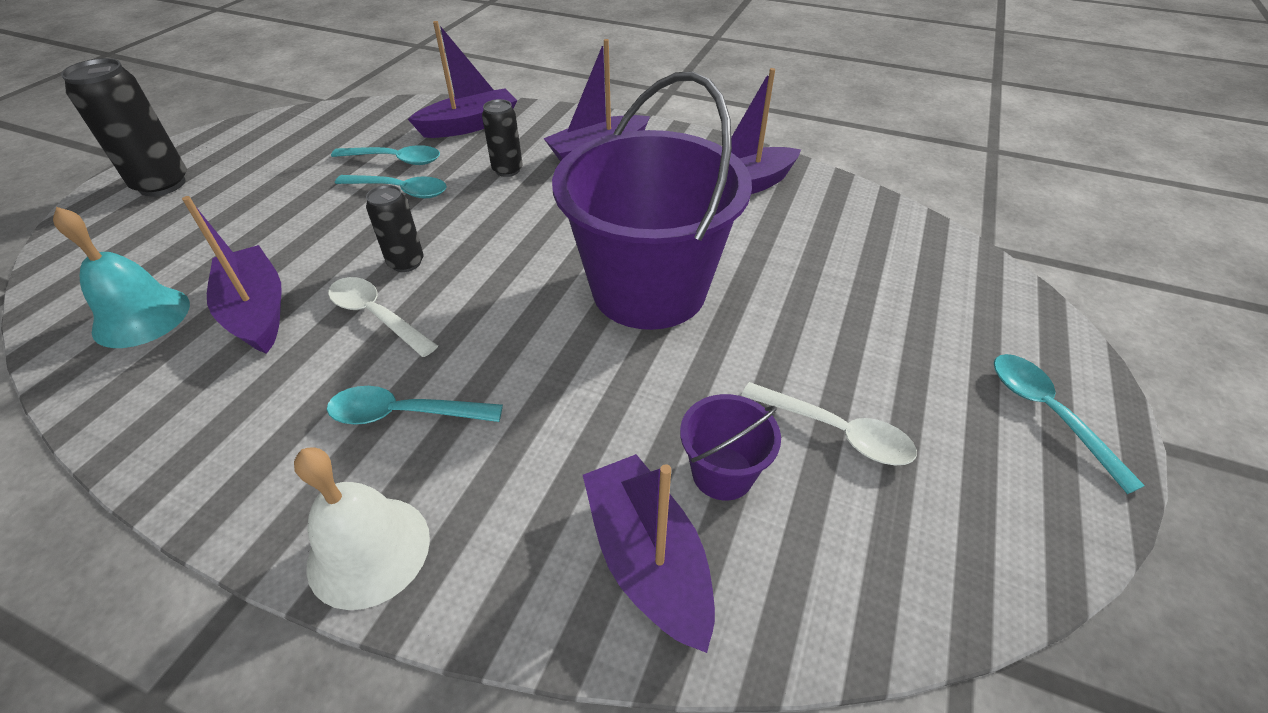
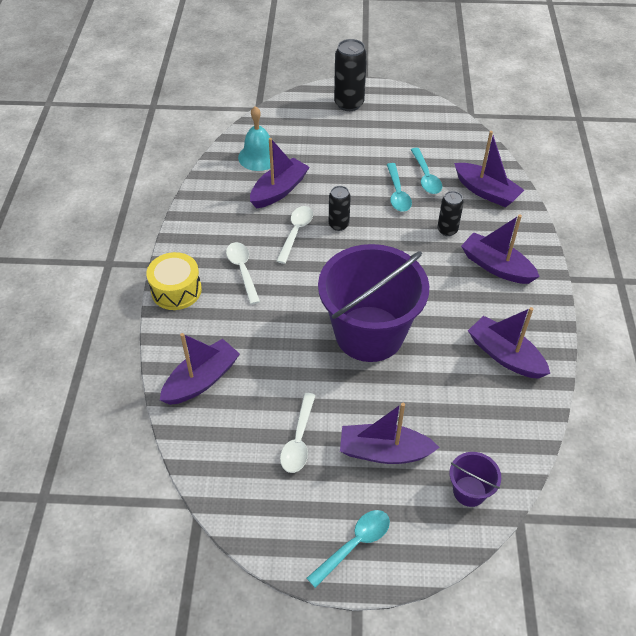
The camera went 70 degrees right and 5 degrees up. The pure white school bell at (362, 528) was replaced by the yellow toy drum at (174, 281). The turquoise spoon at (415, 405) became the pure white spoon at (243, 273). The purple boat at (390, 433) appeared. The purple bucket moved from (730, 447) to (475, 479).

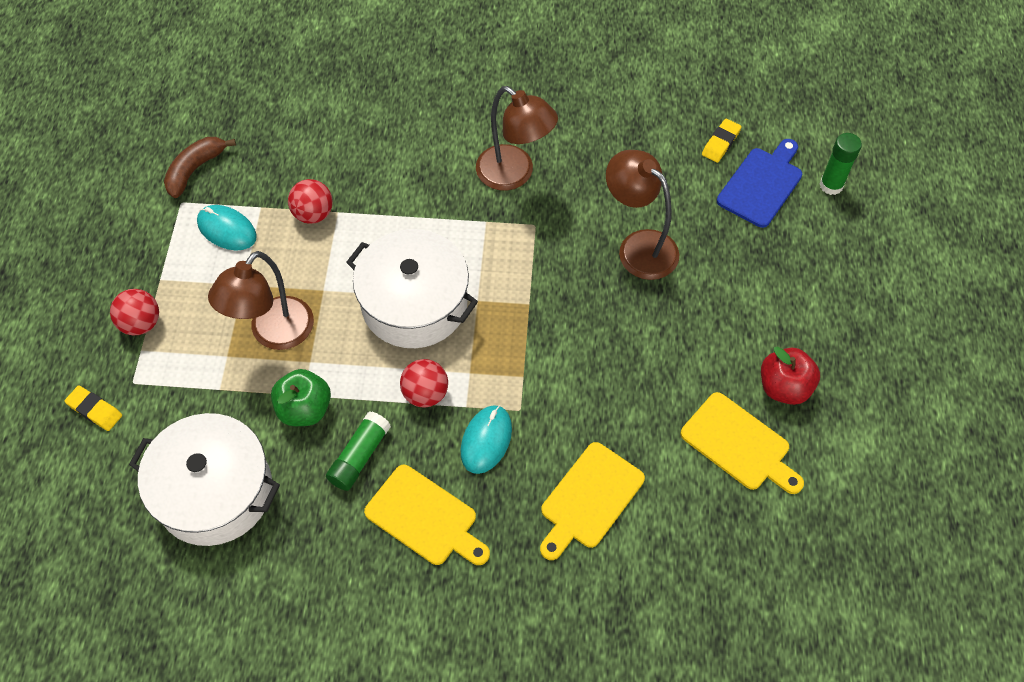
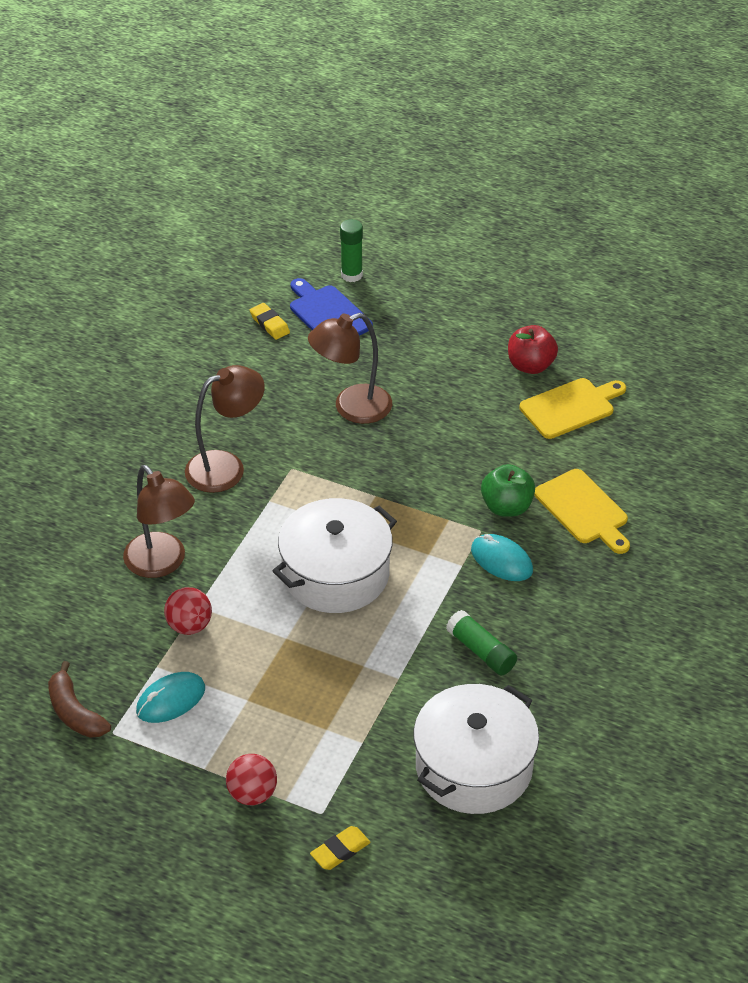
The camera went 70 degrees left and 15 degrees down. The brown reading lamp moved from (261, 300) to (159, 521). The green apple moved from (301, 397) to (508, 490). The yellow chopping board at (427, 515) disappeared. The crimson ball at (424, 383) disappeared.

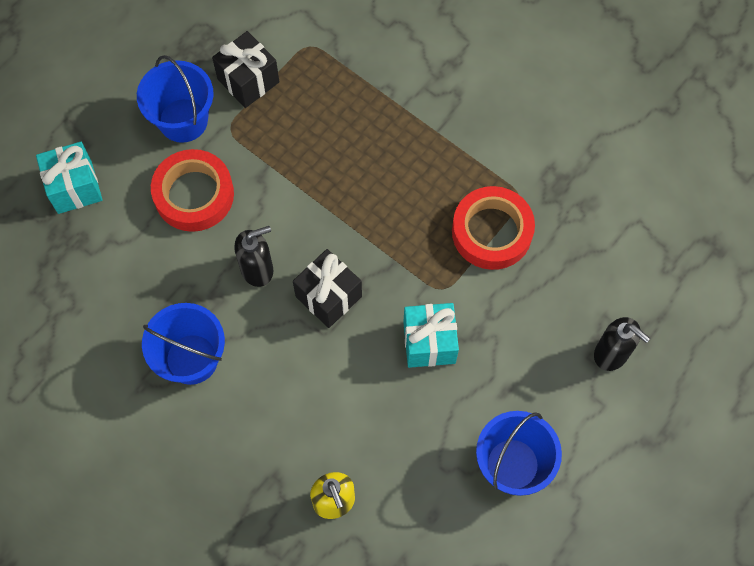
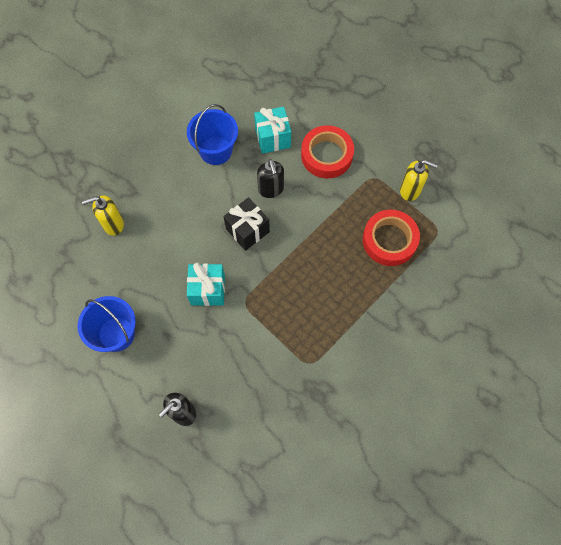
The camera went 95 degrees right and 0 degrees up. The turquoise gift moved from (69, 178) to (272, 130). The crimson roll of tape moved from (493, 228) to (391, 238). The jet-black gift at (245, 69) was replaced by the yellow soap pump at (419, 180). The cobalt bucket at (175, 99) disappeared.

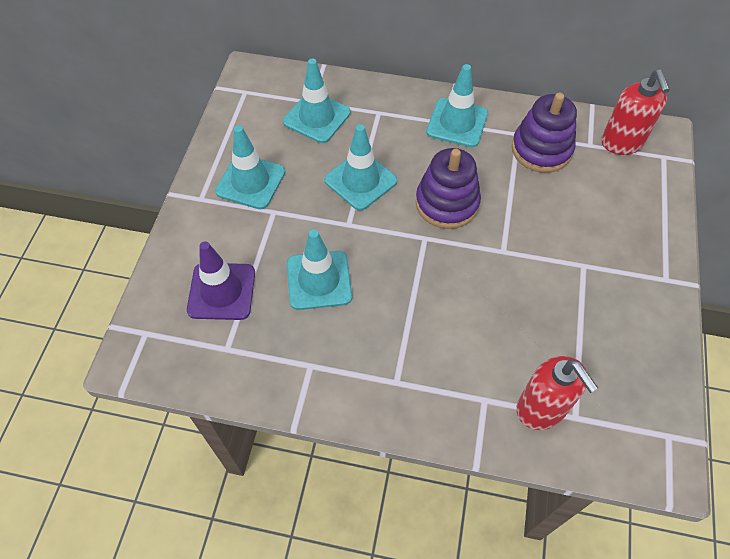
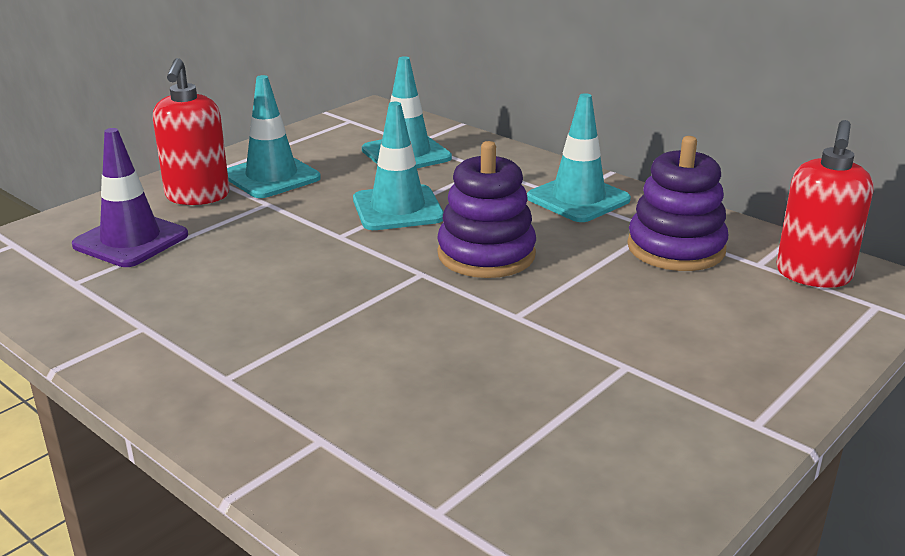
The camera went 30 degrees right and 30 degrees down. The crimson soap pump moved from (557, 393) to (191, 131). The turquoise safety cone at (319, 270) disappeared.

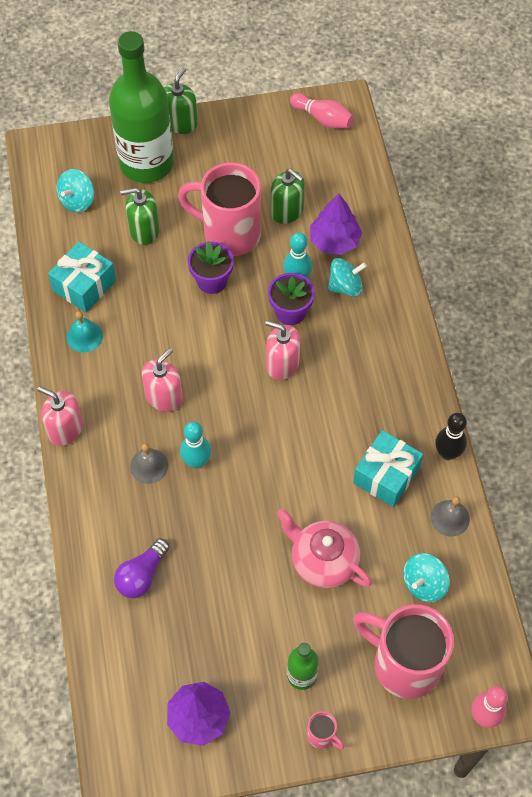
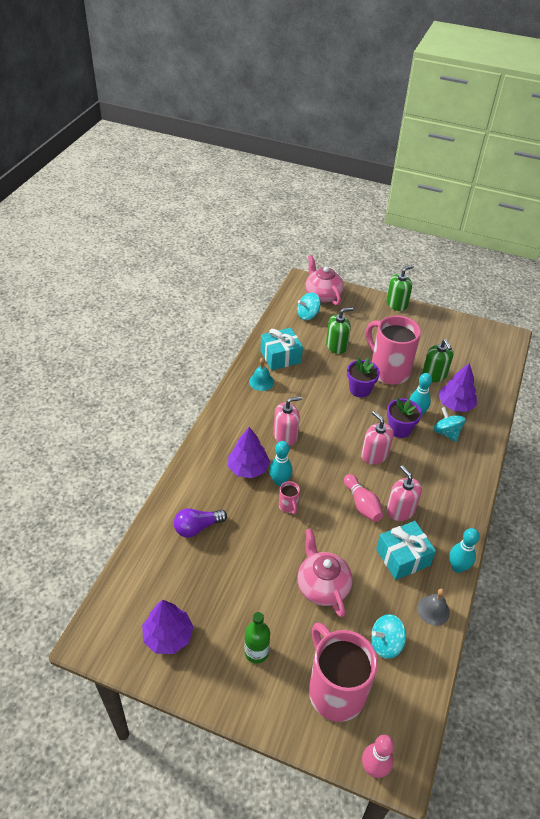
The camera went 30 degrees right and 15 degrees down. The ash-grey school bell at (149, 463) was replaced by the purple fir tree at (249, 452). The rose-pink coffee mug moved from (326, 730) to (289, 498). The rose-pink teapot at (324, 280) appeared. The green soap pump at (139, 216) turned 135 degrees clockwise. The rose-pink tenpin moved from (322, 111) to (363, 498). The rose-pink soap pump moved from (60, 416) to (404, 493). The turquoise spinning top at (347, 277) turned 135 degrees counterclockwise. The jet-black tenpin at (451, 436) became the turquoise tenpin at (464, 550). The green drink bottle at (141, 107) disappeared.

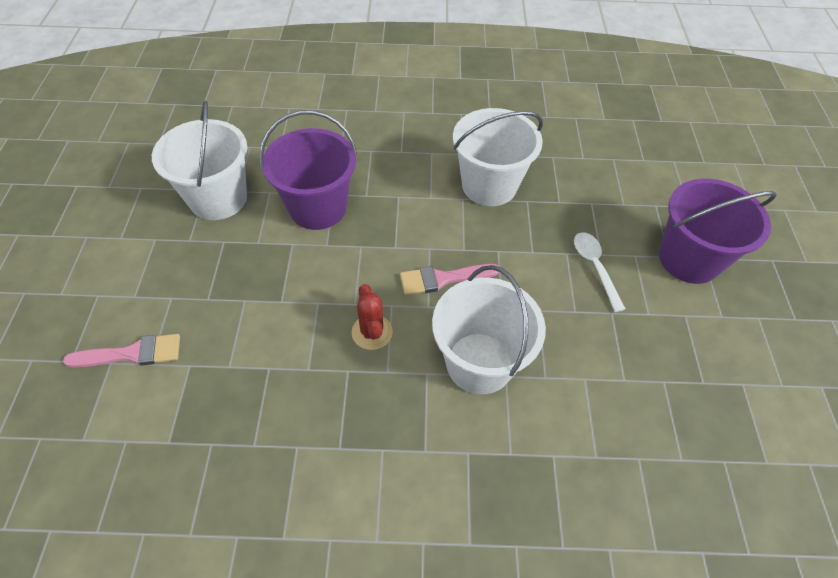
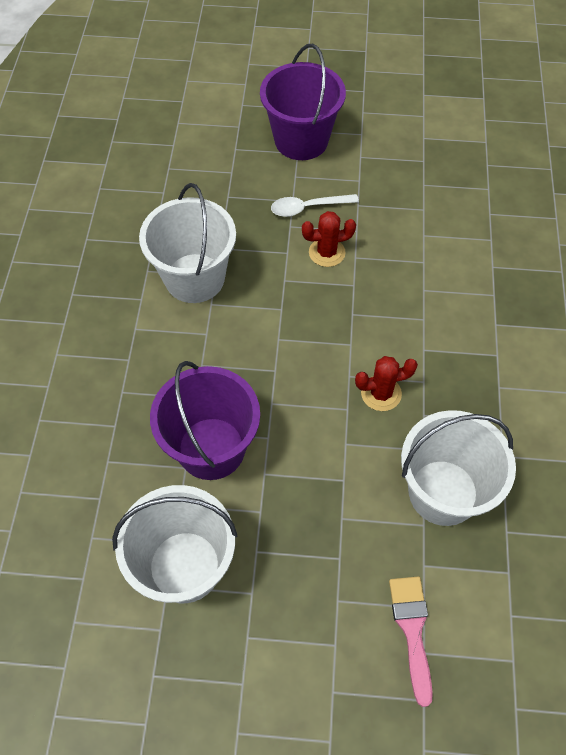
The camera went 85 degrees left and 5 degrees up. The crimson prickly plant at (329, 239) appeared. The pure white bucket moved from (489, 329) to (458, 468). The rose-pink paintbrush at (449, 279) disappeared.

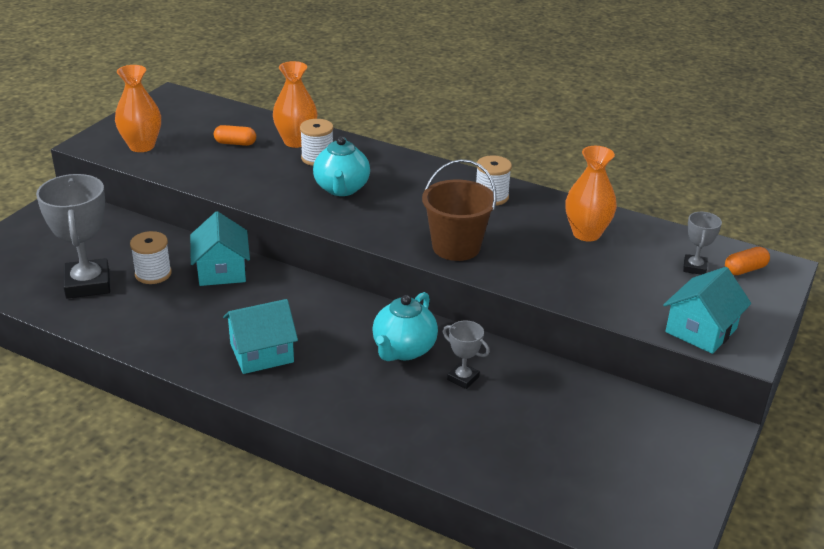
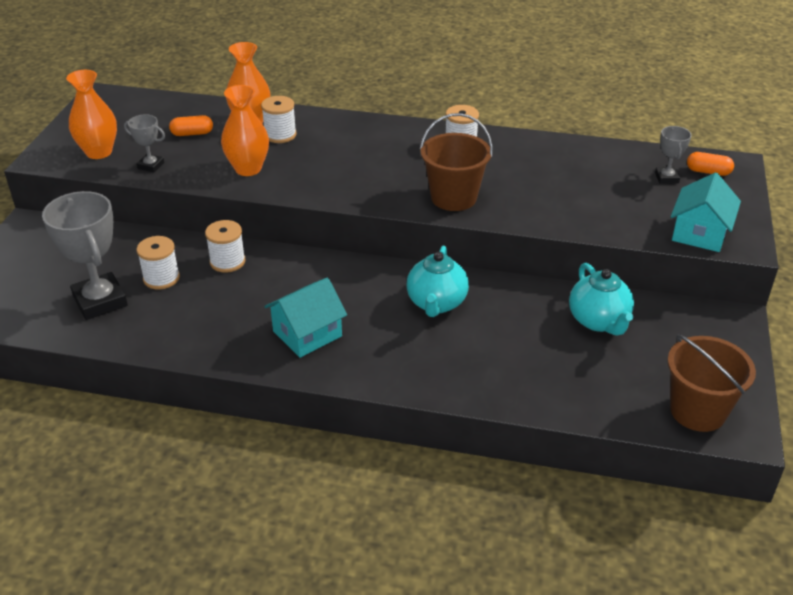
The camera went 15 degrees left and 5 degrees up. The ash-grey prize cup moved from (466, 354) to (144, 143). The turquoise house at (220, 248) was replaced by the pure white spool at (225, 246). The bright orange tall vase moved from (591, 194) to (245, 130). The turquoise teapot moved from (341, 166) to (601, 299). The brown bucket at (711, 383) appeared. The bright orange pill at (747, 261) turned 60 degrees clockwise.

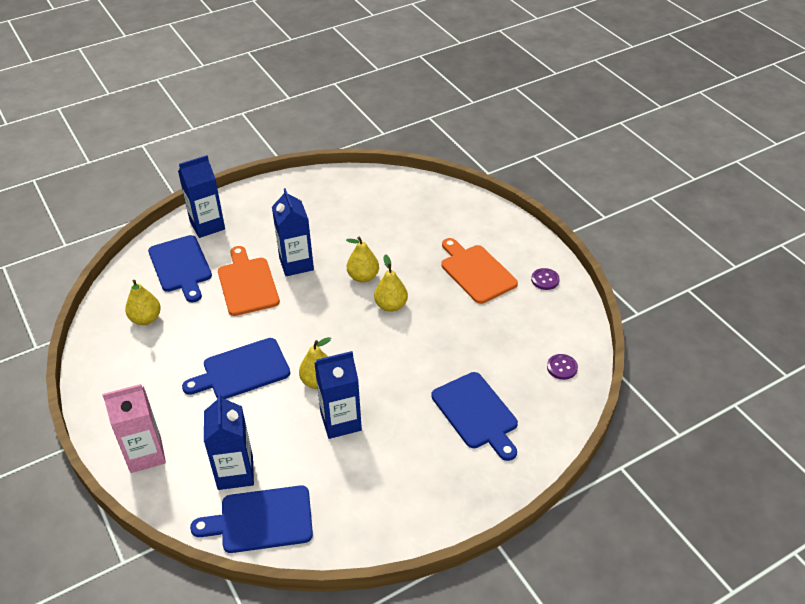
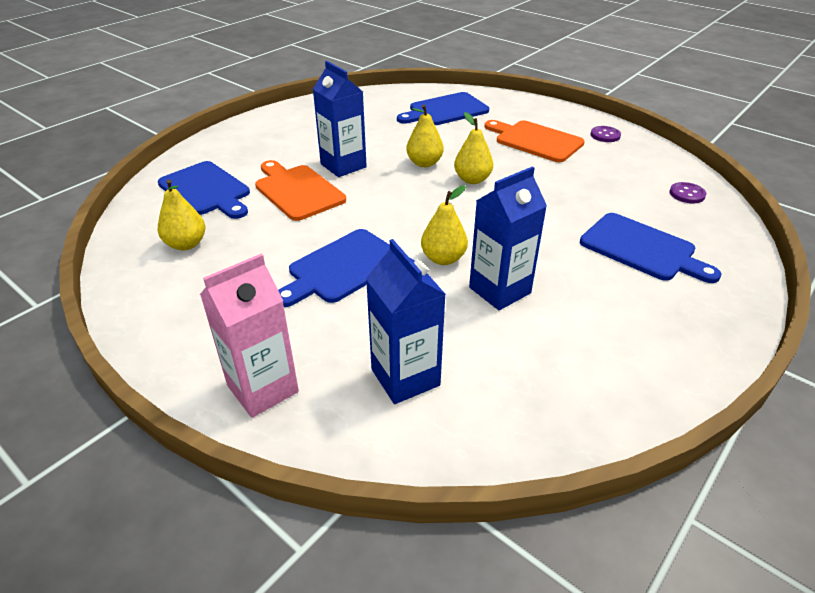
The camera went 20 degrees left and 5 degrees down. The cobalt chopping board moved from (251, 519) to (443, 108). The cobalt milk carton at (201, 196) disappeared.

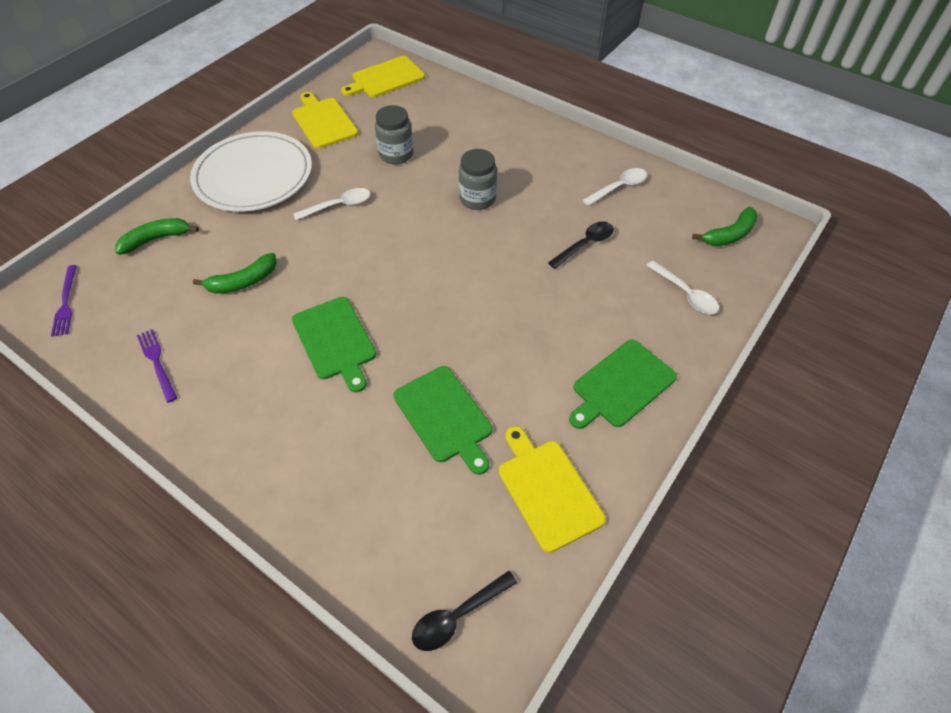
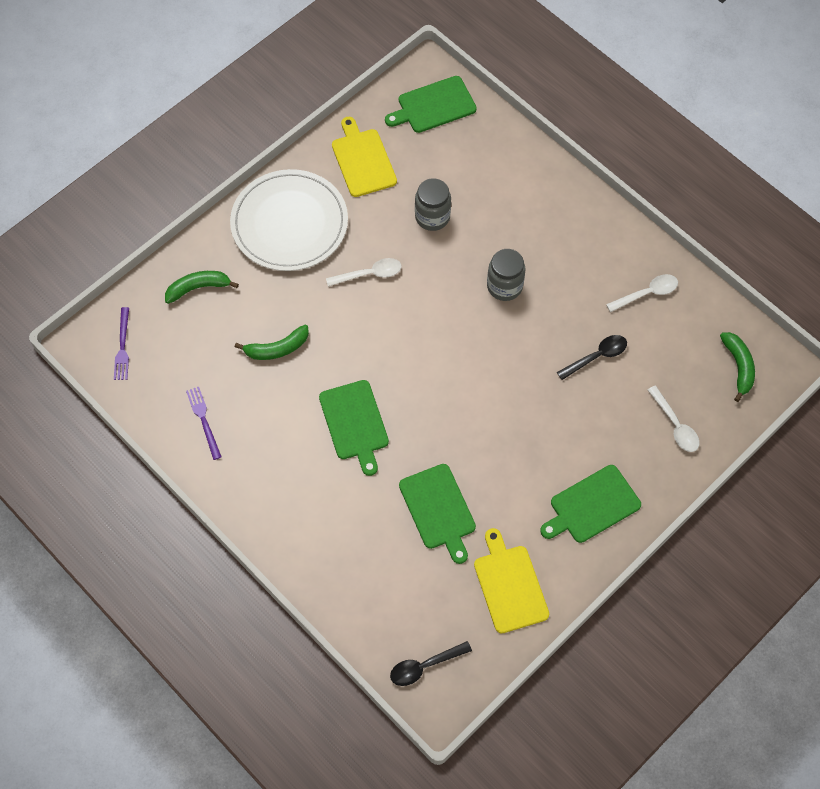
The camera went 10 degrees right and 10 degrees up. The yellow chopping board at (383, 76) became the green chopping board at (431, 104). The green toy banana at (725, 226) turned 75 degrees counterclockwise.

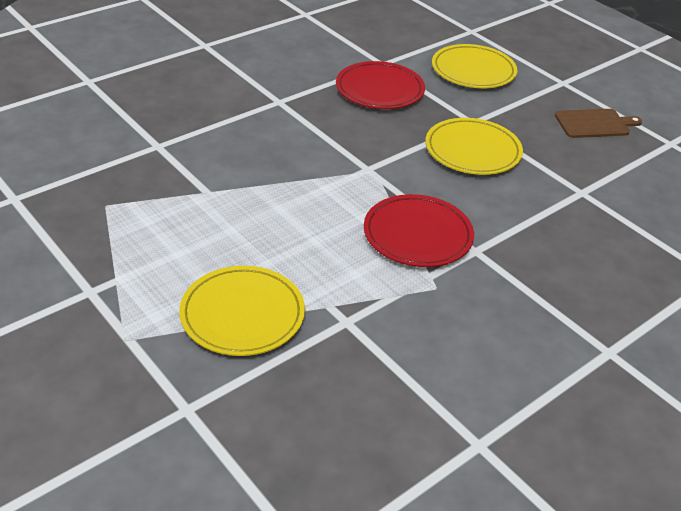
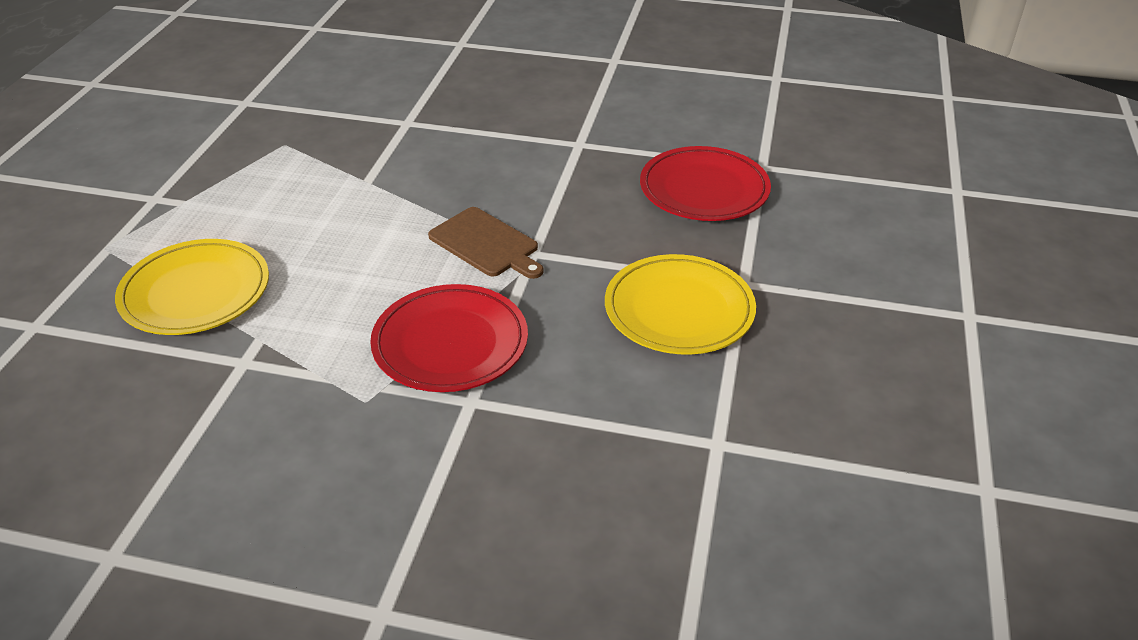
The camera went 55 degrees right and 0 degrees up. The brown chopping board moved from (598, 123) to (486, 243). The yellow plate at (474, 66) disappeared.

